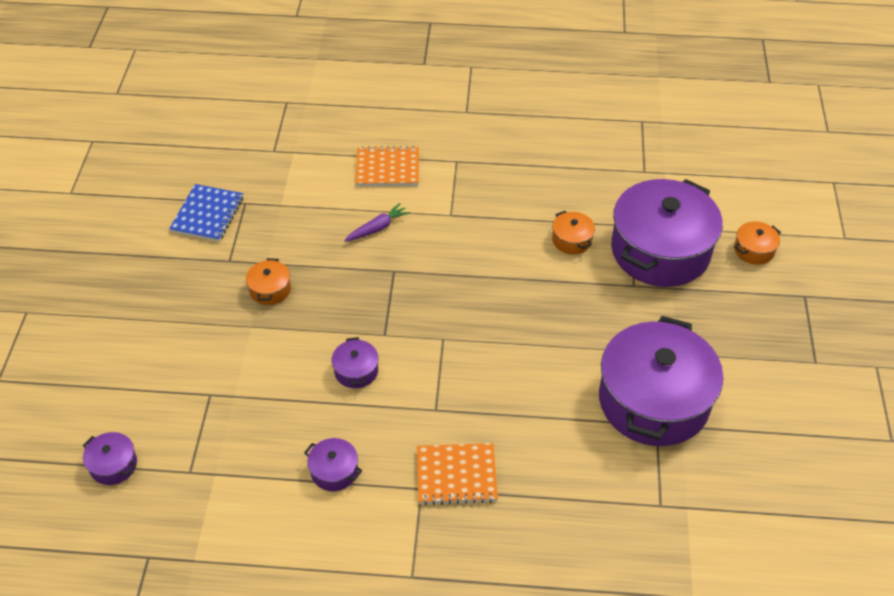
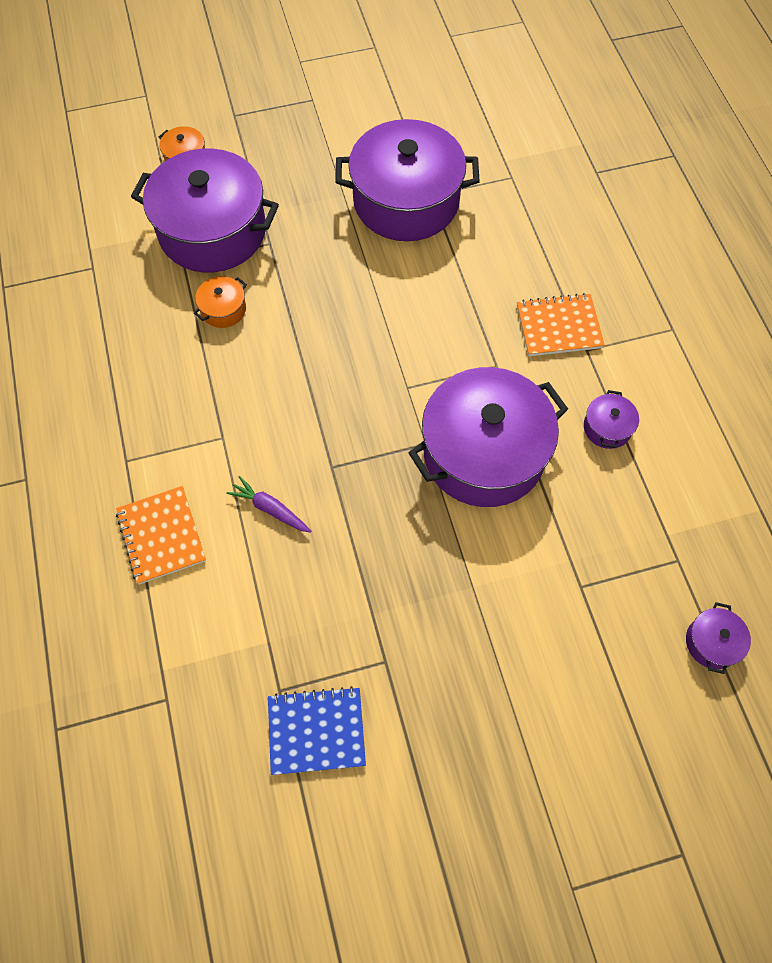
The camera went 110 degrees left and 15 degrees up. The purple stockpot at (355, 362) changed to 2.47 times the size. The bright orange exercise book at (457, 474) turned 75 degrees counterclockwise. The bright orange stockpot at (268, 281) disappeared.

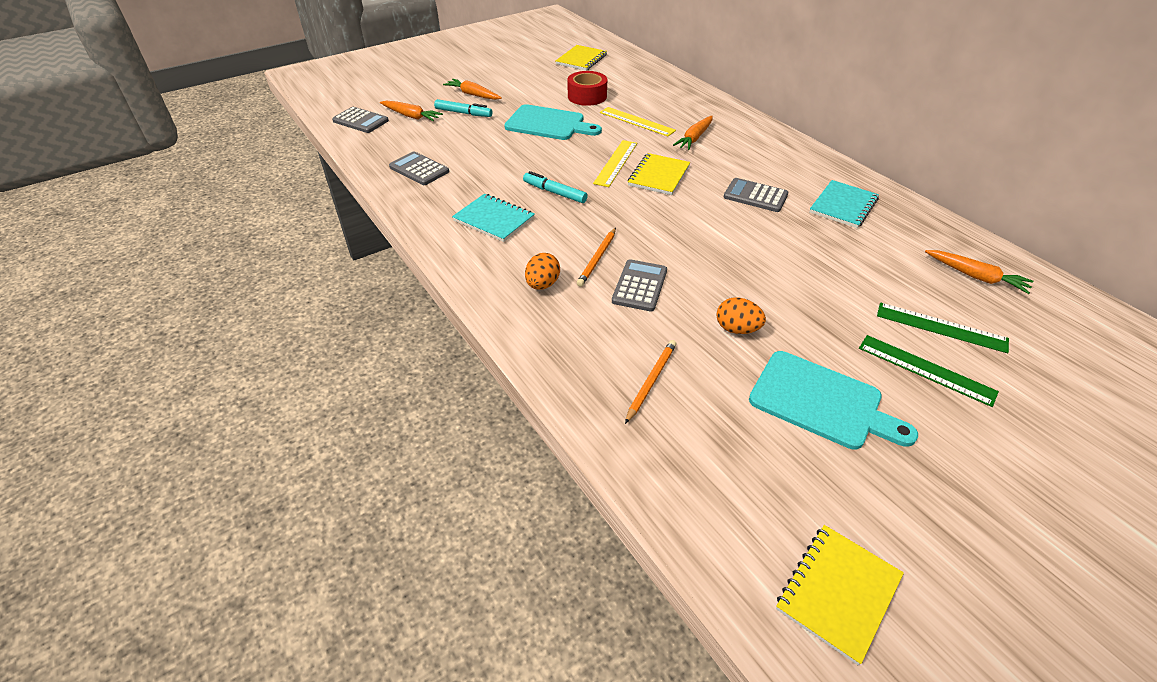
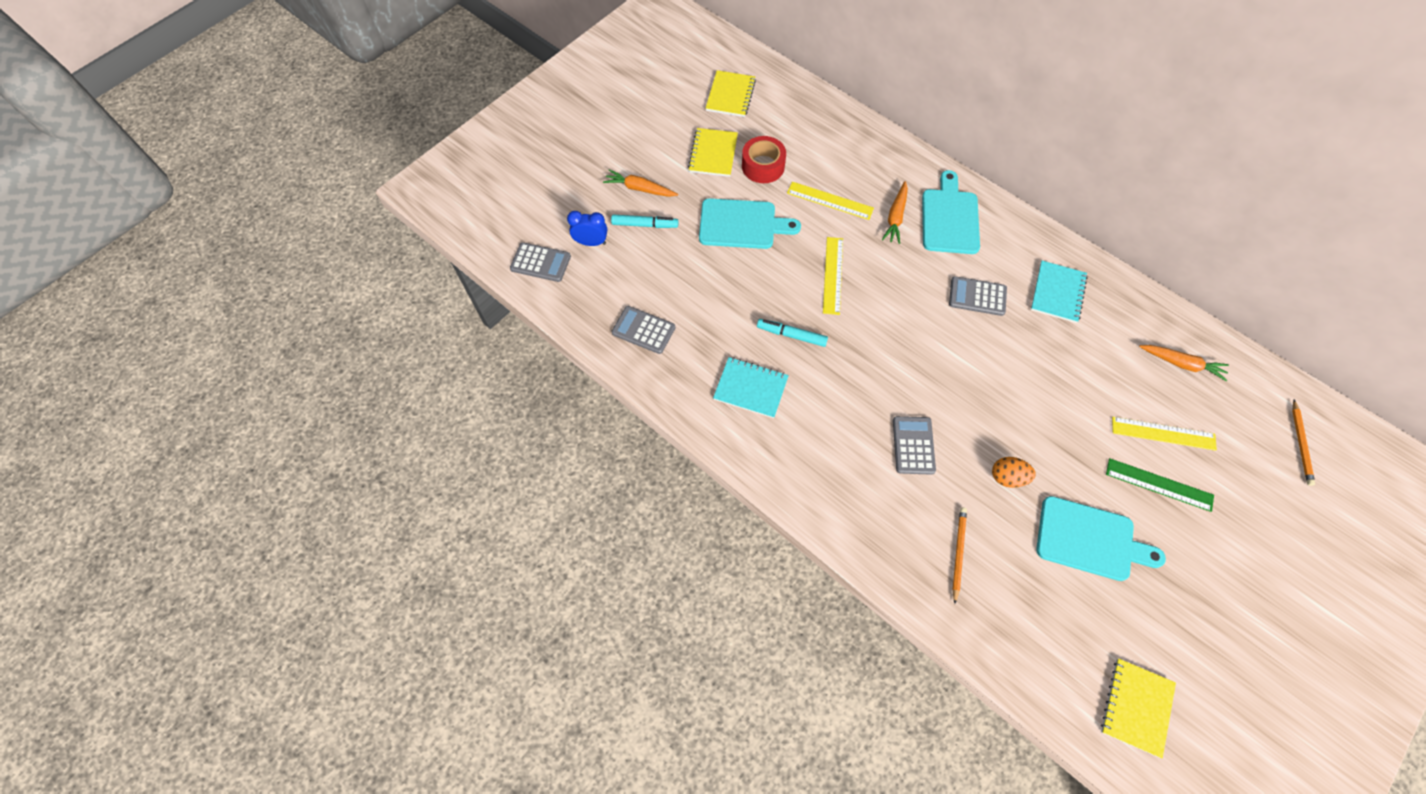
The camera went 15 degrees left and 20 degrees up. The bright orange toy carrot at (411, 111) was replaced by the cobalt bedside clock at (587, 228). The yellow exercise book moved from (659, 174) to (713, 152). The turquoise chopping board at (951, 212) appeared. The green ruler at (943, 327) became the yellow ruler at (1164, 434). The bright orange lead pencil moved from (596, 257) to (1303, 443). The bright orange toy egg at (542, 271) disappeared.

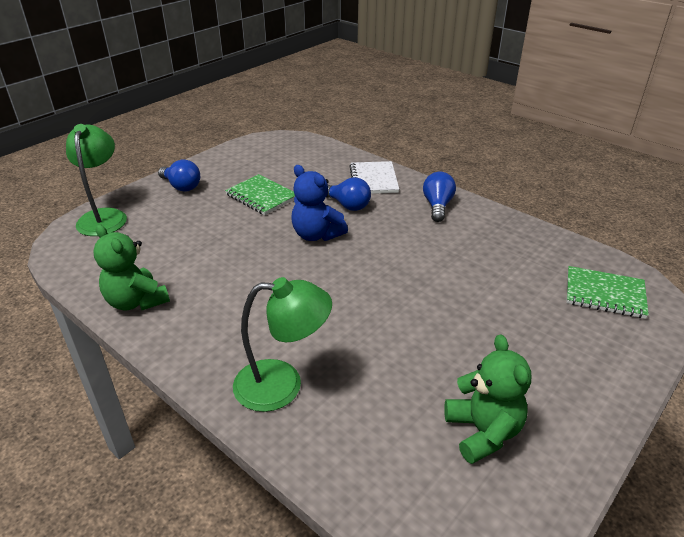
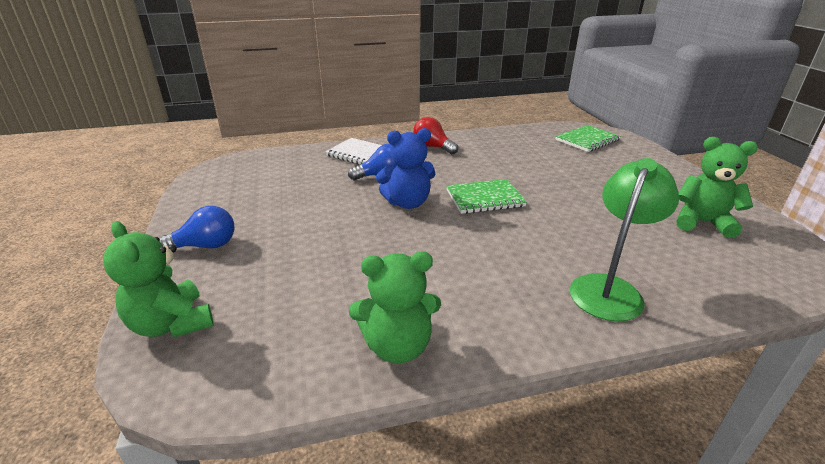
The camera went 55 degrees left and 5 degrees down. The green reading lamp at (96, 180) was replaced by the green stuffed bear at (158, 279). The cobalt lightbulb at (439, 197) became the crimson lightbulb at (435, 135). The green exercise book moved from (260, 194) to (486, 196).

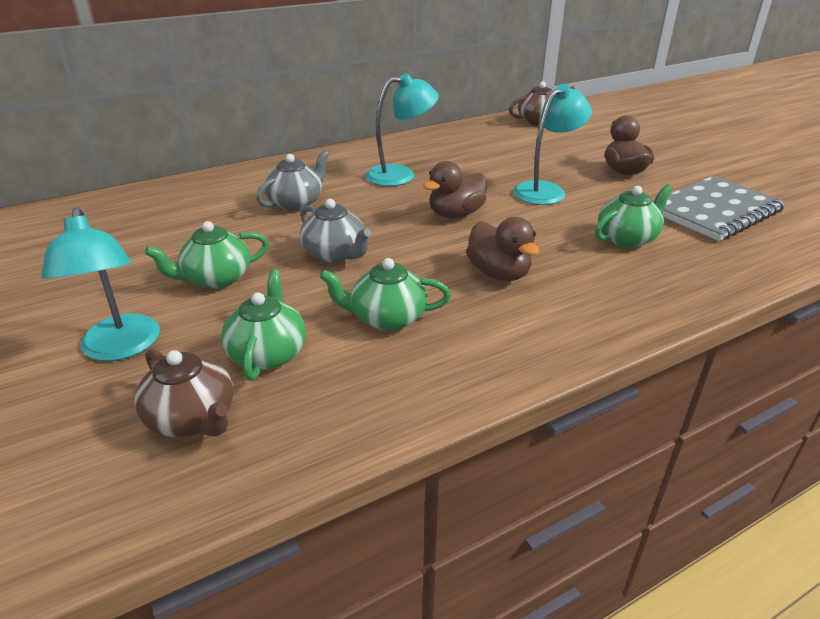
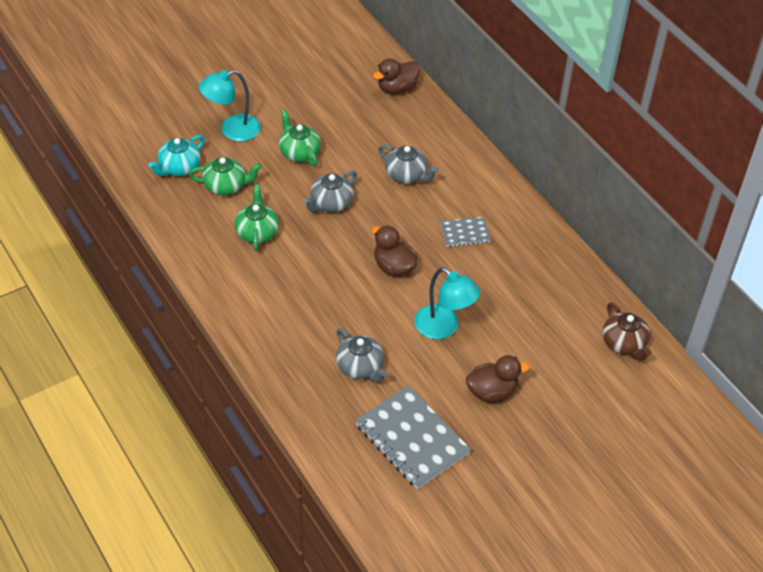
The camera went 85 degrees right and 15 degrees up. The brown teapot at (183, 393) became the turquoise teapot at (176, 155). The green teapot at (634, 216) became the ash-grey teapot at (362, 355). The brown rubber duck moved from (502, 249) to (396, 76). The turquoise reading lamp at (402, 129) was replaced by the ash-grey exercise book at (466, 232).

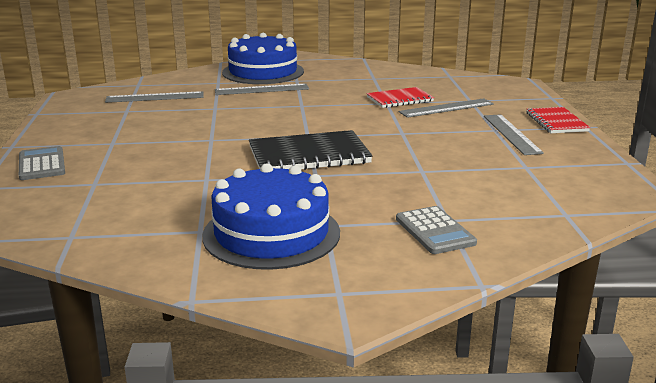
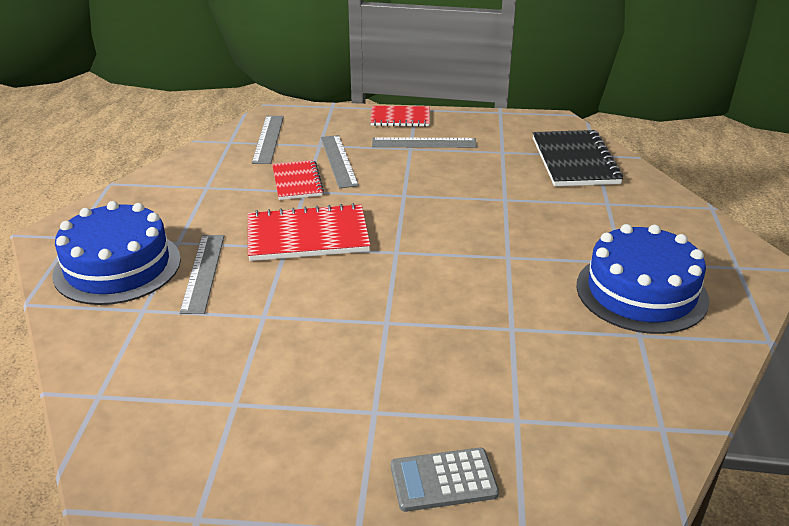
The camera went 80 degrees left and 10 degrees up. The crimson exercise book at (309, 232) appeared. The ash-grey ruler moved from (154, 97) to (268, 140). The jet-black exercise book moved from (311, 150) to (578, 158). The ash-grey adding machine at (436, 230) disappeared.

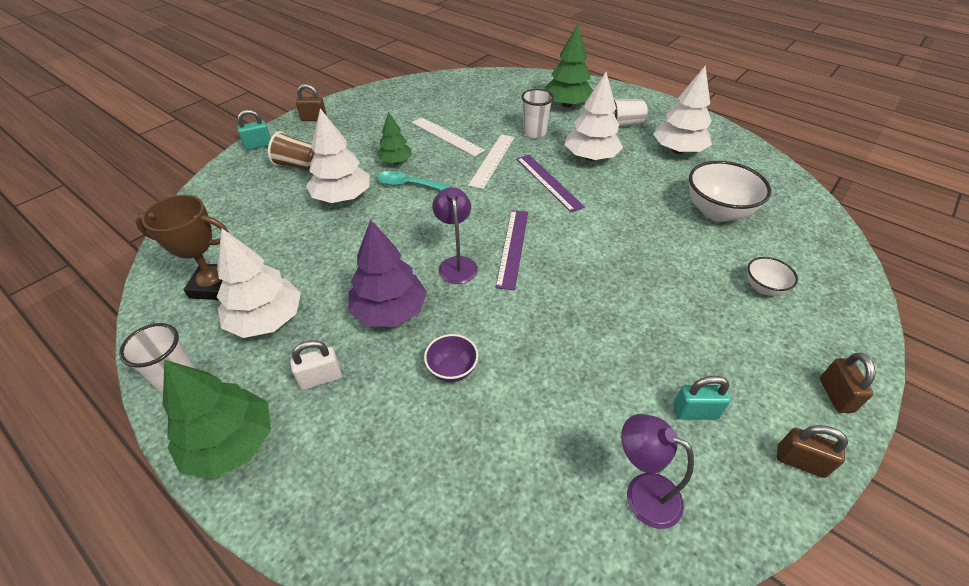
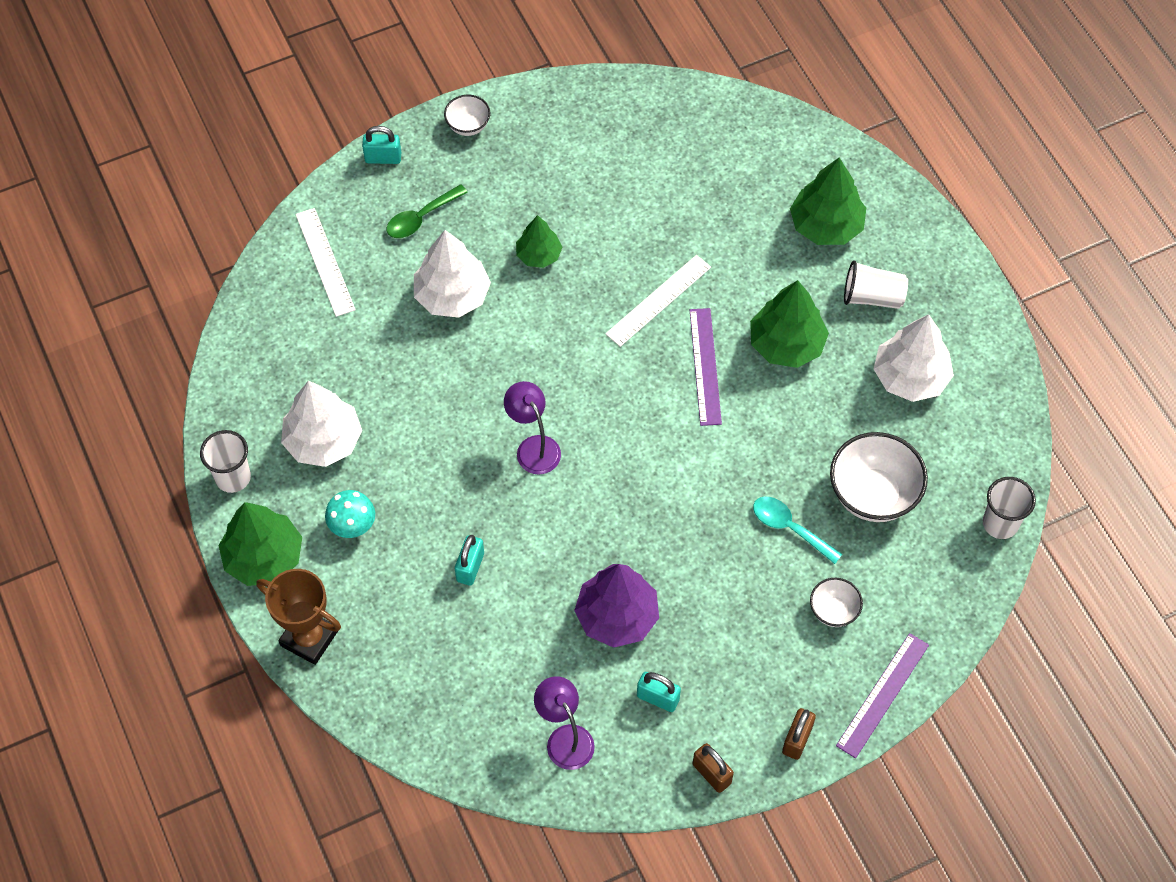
The camera went 25 degrees right and 15 degrees up. The brown prize cup moved from (182, 247) to (299, 617). The pure white ruler moved from (448, 137) to (325, 262). The pure white padlock at (316, 365) was replaced by the turquoise mushroom at (350, 514). The brown tumbler at (291, 151) was replaced by the green spoon at (427, 211). The brown padlock at (311, 102) was replaced by the pure white bowl at (467, 115). The purple bowl at (451, 358) was replaced by the turquoise padlock at (469, 560). The purple reading lamp at (455, 235) turned 45 degrees counterclockwise. The purple fir tree moved from (387, 273) to (616, 606). The pure white fir tree at (593, 116) became the green fir tree at (789, 324). The turquoise spoon moved from (414, 180) to (797, 530). The purple ruler moved from (511, 250) to (882, 695). The pure white tumbler moved from (537, 113) to (1009, 508).

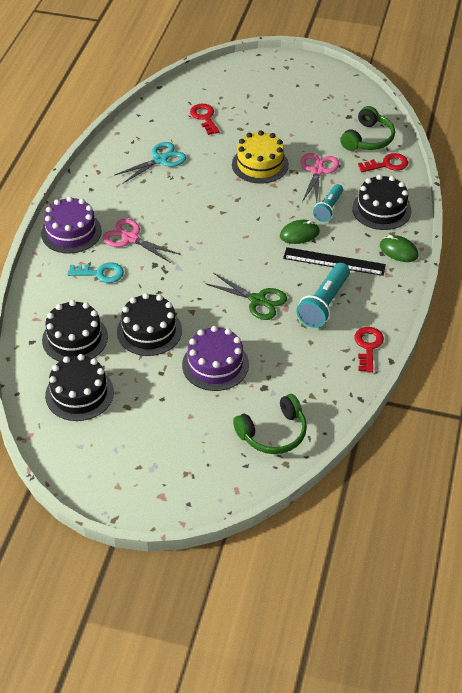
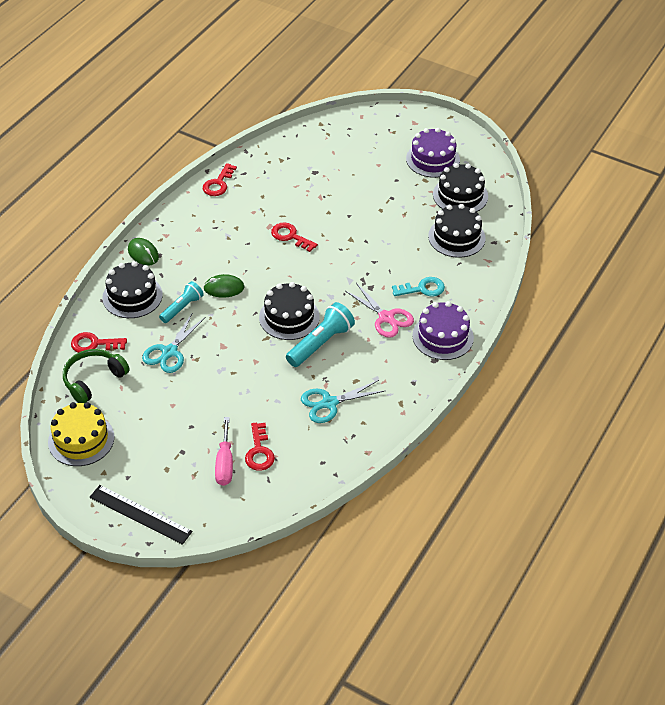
The camera went 165 degrees left and 0 degrees up. The yellow layer cake moved from (260, 157) to (81, 434). The jet-black ruler moved from (334, 261) to (141, 515). The rose-pink shears at (320, 178) became the turquoise shears at (174, 343). The rose-pink flat screwdriver at (224, 451) appeared. The jet-black layer cake moved from (149, 324) to (289, 311). The green shears at (246, 296) was replaced by the crimson key at (294, 237). The turquoise pocket torch moved from (323, 295) to (320, 334). The turquoise key at (95, 272) turned 150 degrees clockwise. The purple layer cake moved from (215, 358) to (433, 153). The green over-ear headphones at (270, 424) disappeared.

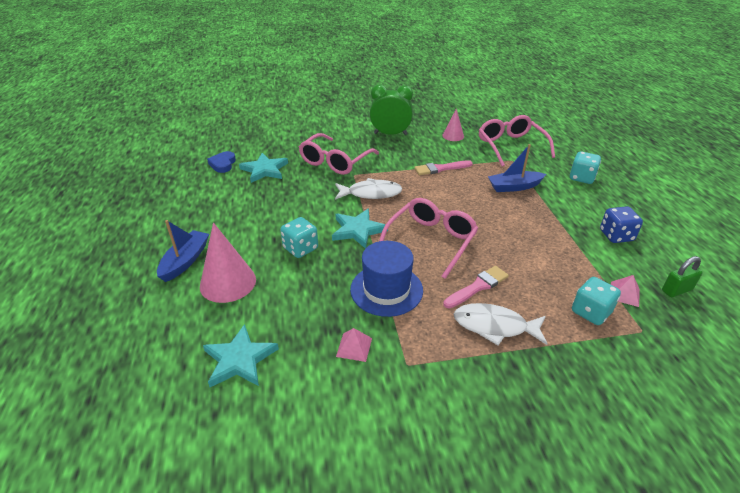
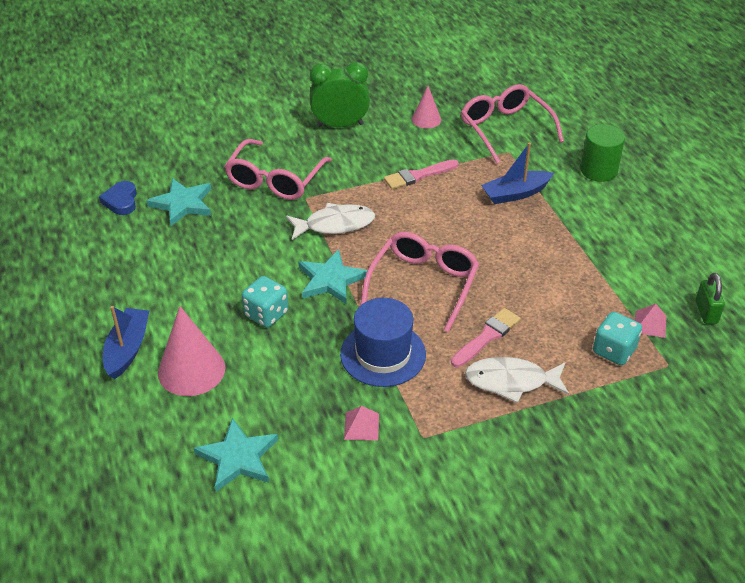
The camera went 10 degrees left and 5 degrees up. The turquoise game die at (585, 167) was replaced by the green cylinder at (602, 153). The green padlock at (682, 276) turned 60 degrees counterclockwise. The cobalt game die at (621, 224) disappeared.

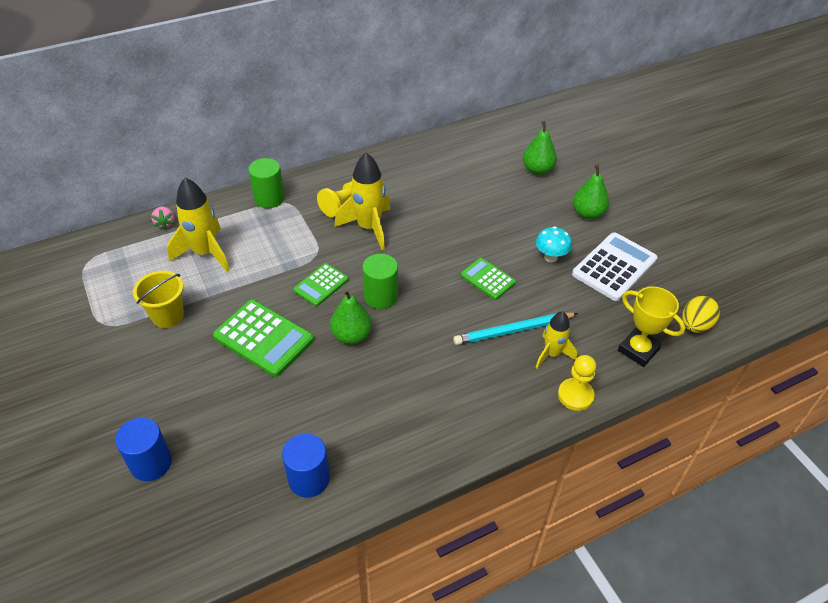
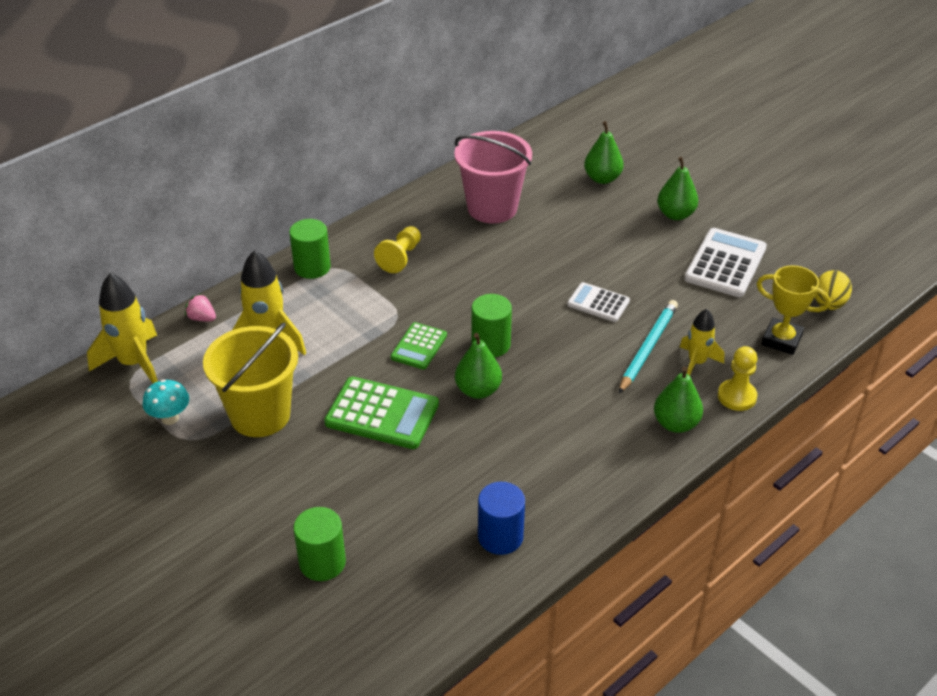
The camera went 15 degrees left and 5 degrees down. The yellow spaceship moved from (362, 202) to (122, 328). The turquoise mushroom moved from (554, 244) to (166, 402). The rose-pink strawberry at (163, 218) turned 150 degrees clockwise. The yellow bucket at (158, 299) changed to 1.62 times the size. The cobalt cylinder at (143, 449) became the green cylinder at (320, 544). The rose-pink bucket at (493, 177) appeared. The green adding machine at (488, 279) became the pure white adding machine at (598, 302). The turquoise lead pencil at (515, 329) turned 150 degrees clockwise. The green pear at (678, 400) appeared.

